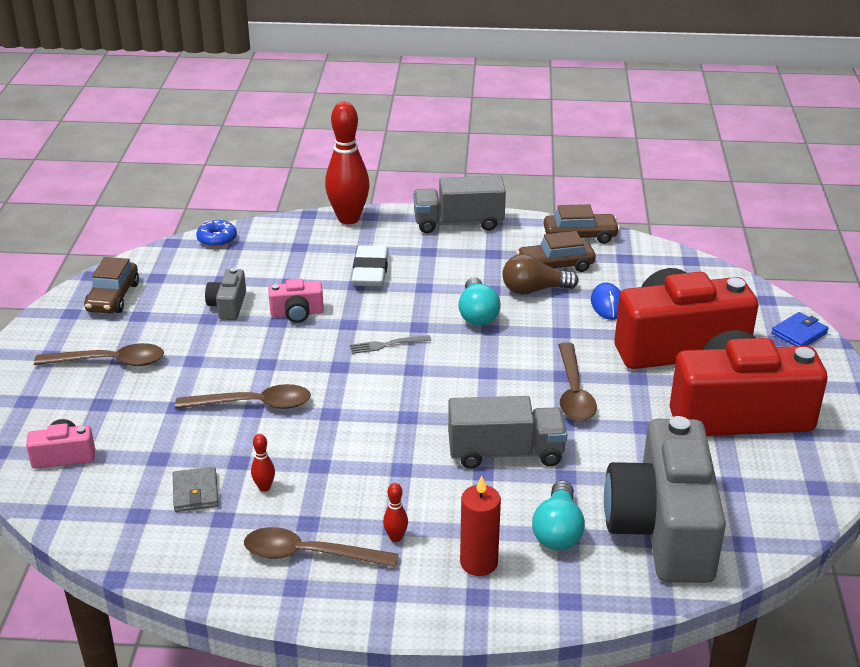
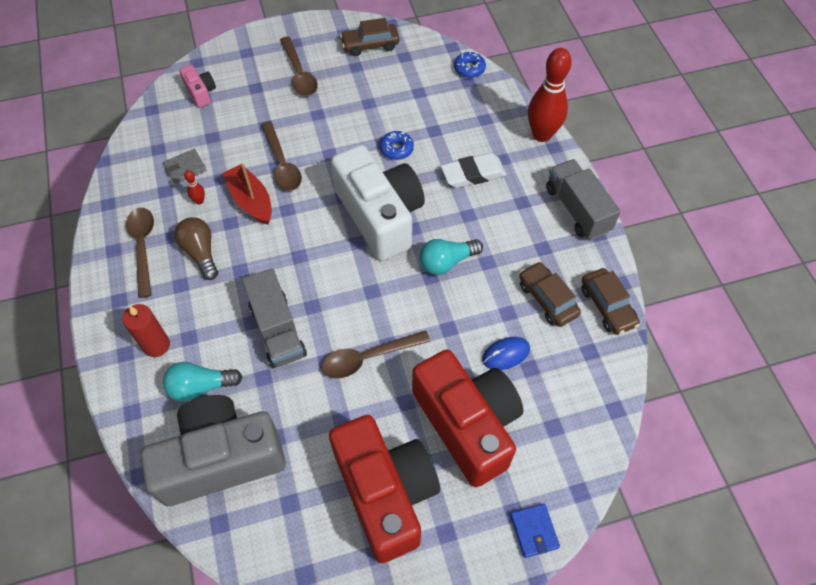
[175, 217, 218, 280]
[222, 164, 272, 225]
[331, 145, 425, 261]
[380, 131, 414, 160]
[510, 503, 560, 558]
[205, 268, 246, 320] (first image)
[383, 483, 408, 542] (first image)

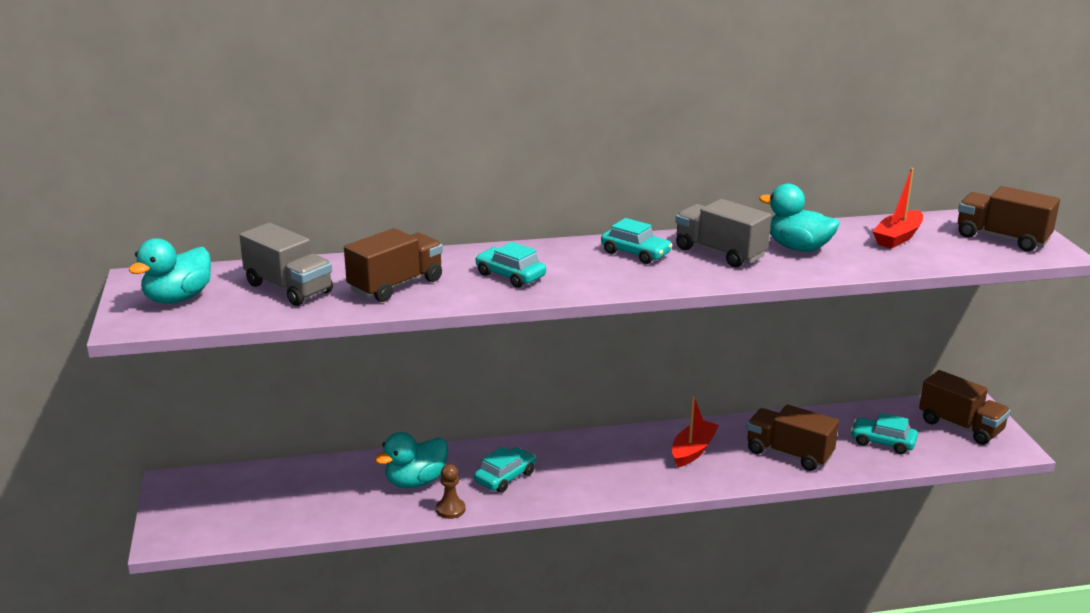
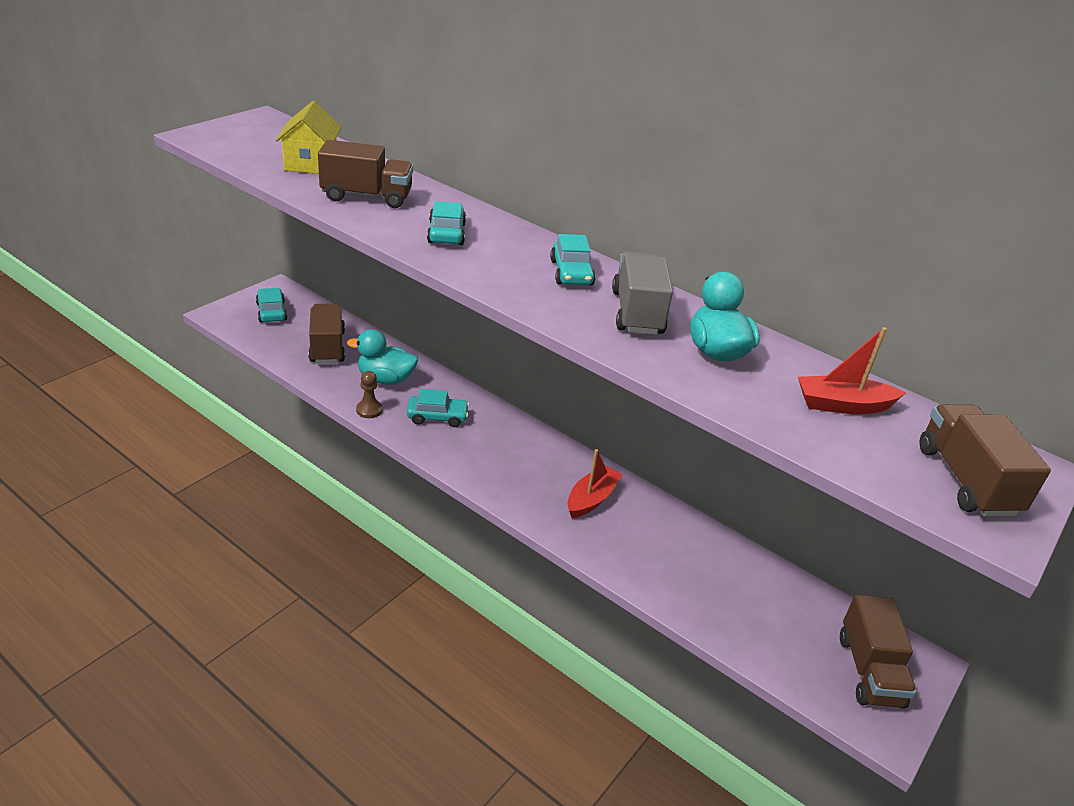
[256, 288, 288, 322]
[275, 101, 342, 174]
[308, 304, 345, 363]
[568, 449, 623, 518]
[128, 238, 211, 303] (first image)

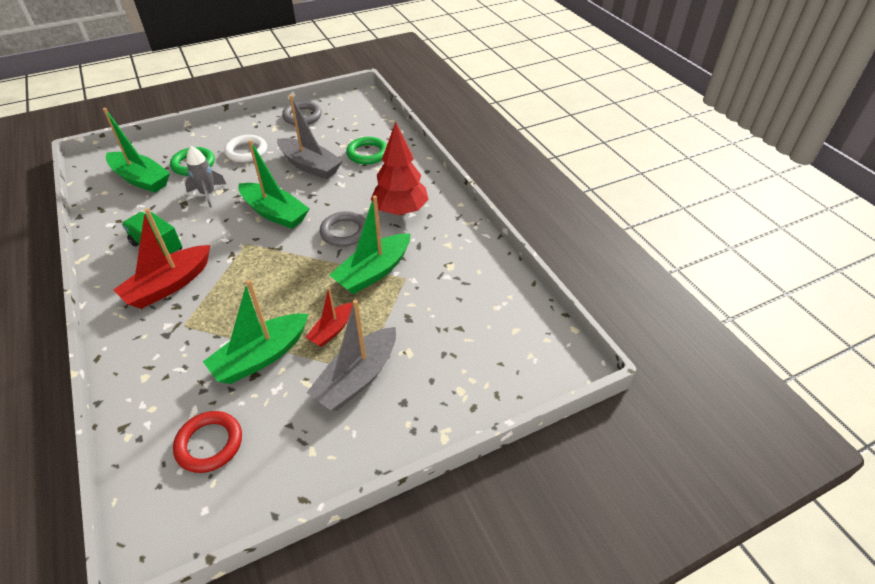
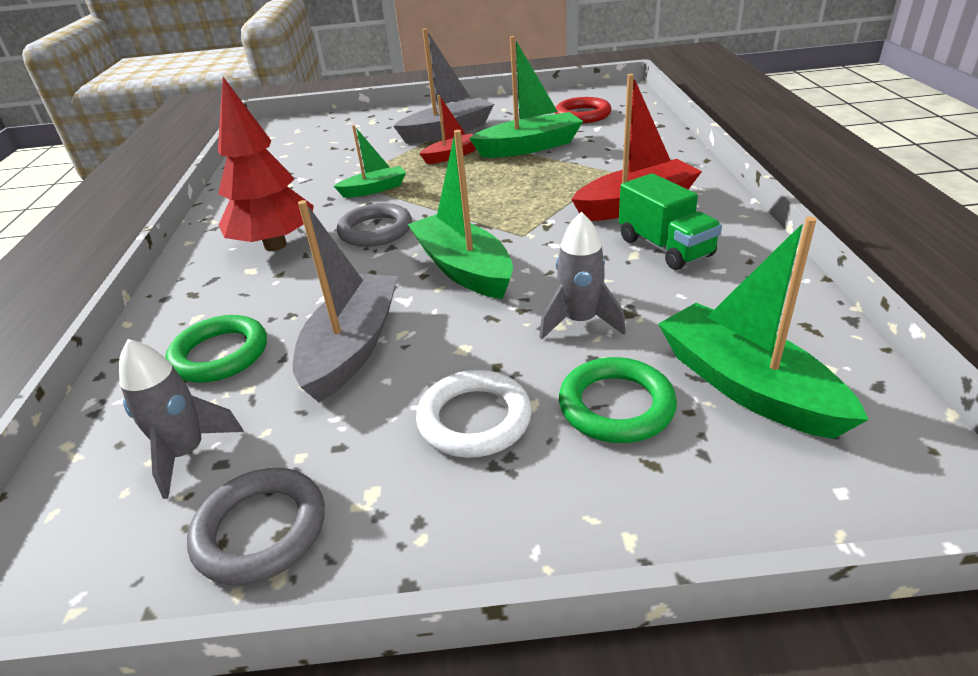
[119, 339, 244, 499]
[293, 200, 398, 402]
[334, 125, 406, 198]

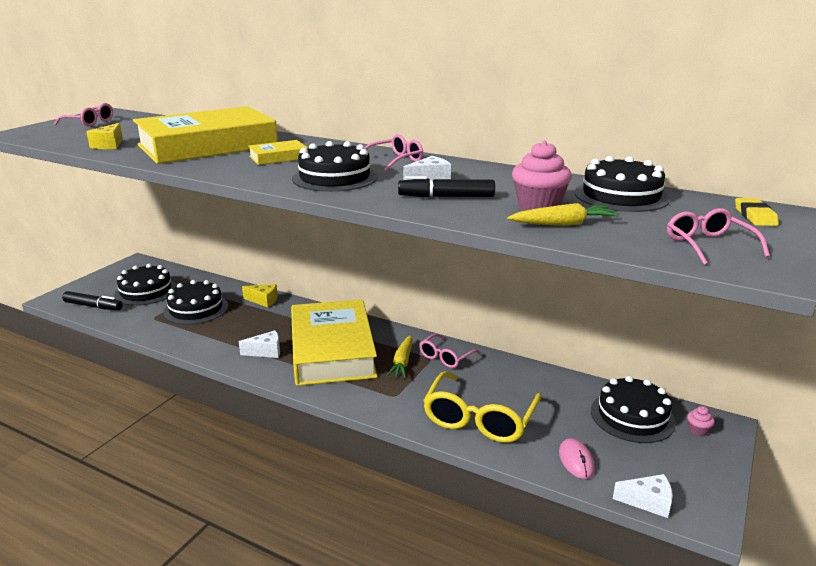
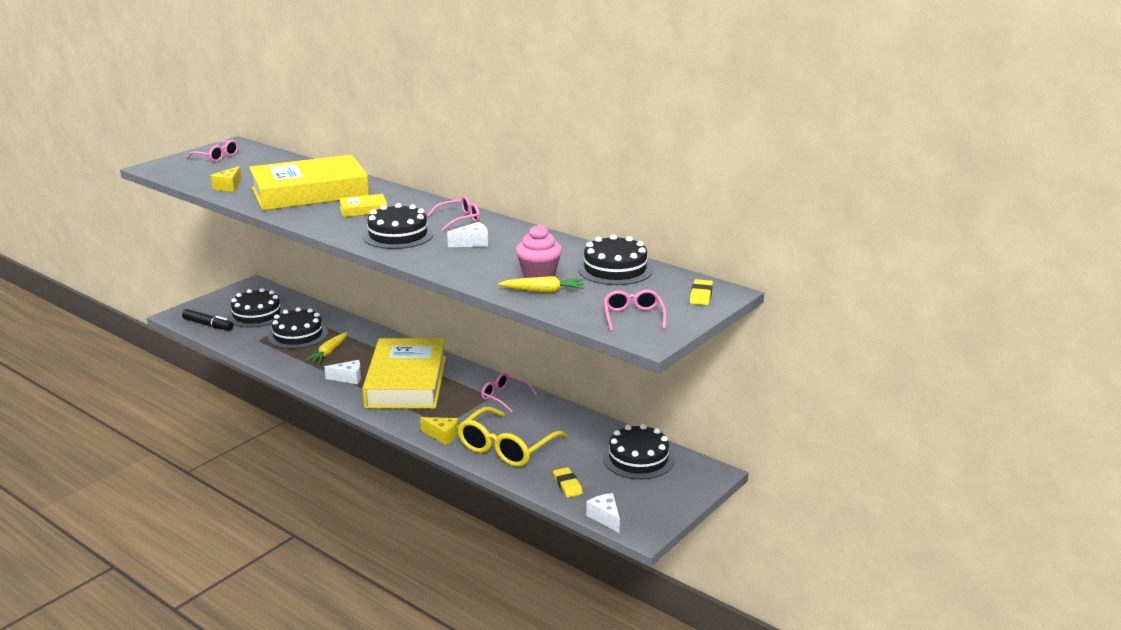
[306, 332, 347, 363]
[420, 417, 459, 445]
[481, 373, 537, 413]
[553, 467, 583, 498]
[586, 493, 620, 533]
[398, 176, 495, 197] (first image)
[687, 406, 715, 436] (first image)

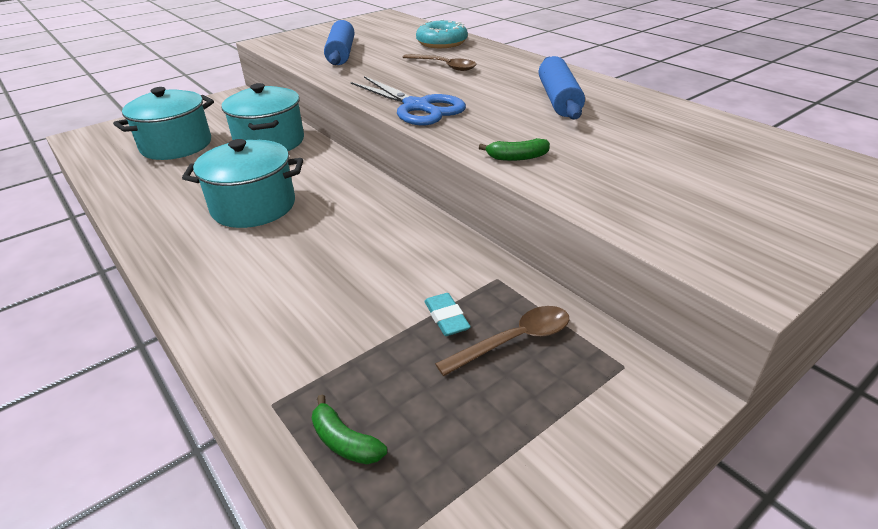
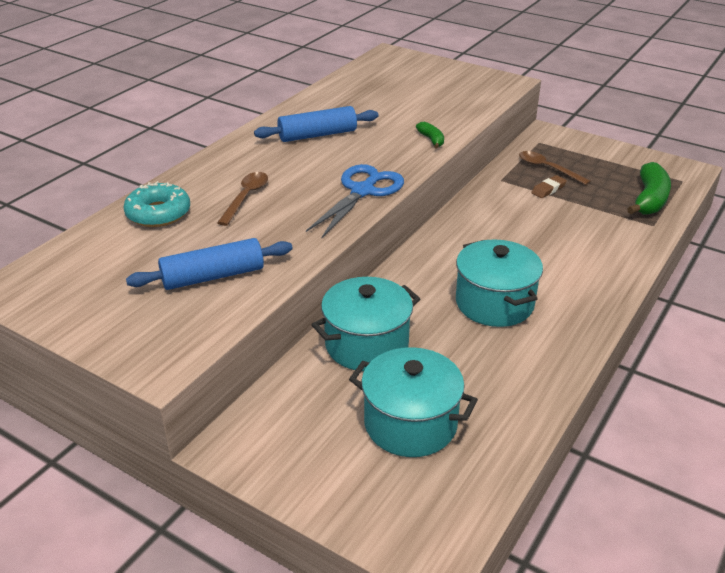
[531, 175, 567, 198]
[627, 162, 671, 215]

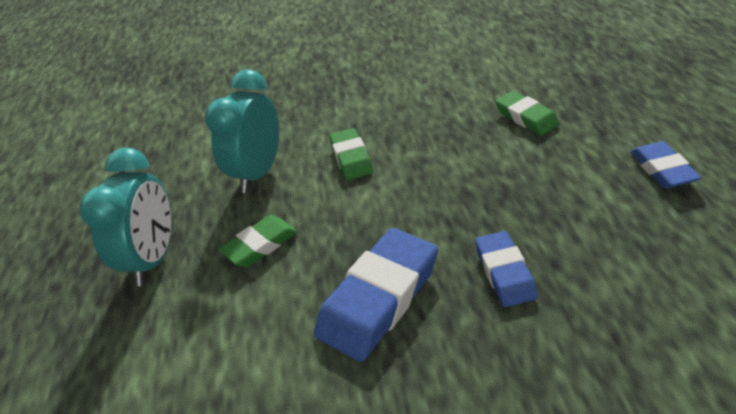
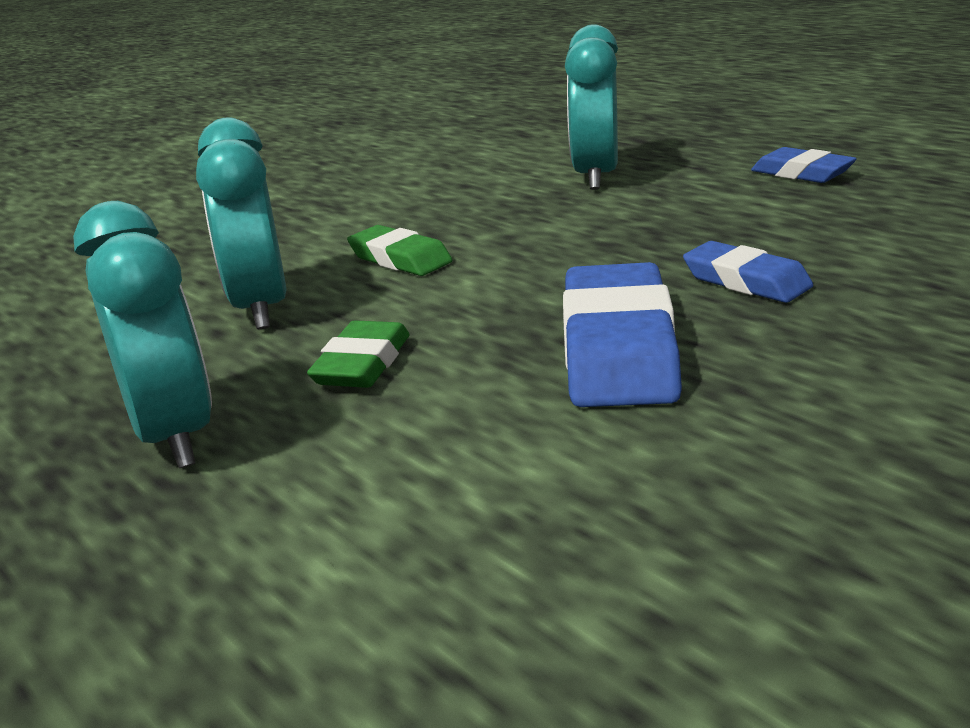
[565, 24, 618, 190]

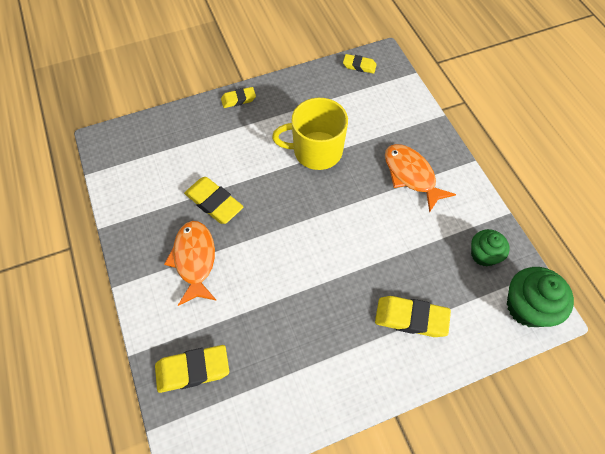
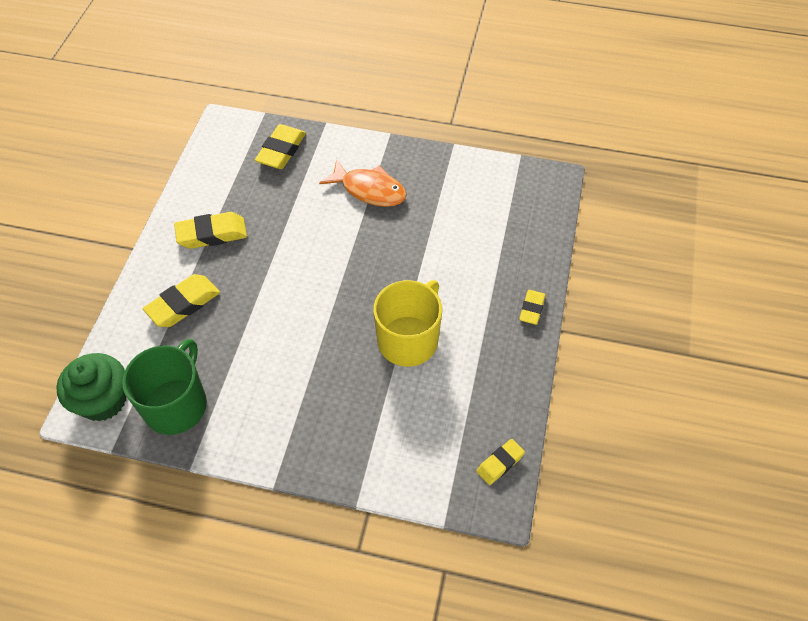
[122, 339, 207, 435]
[174, 212, 247, 249]
[385, 144, 456, 213] (first image)

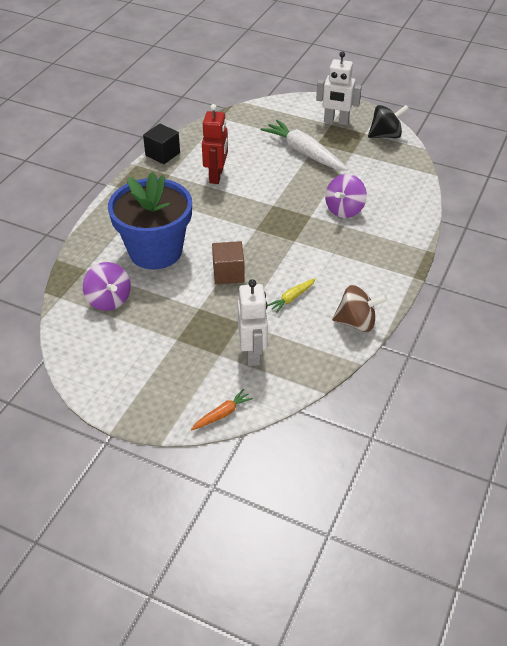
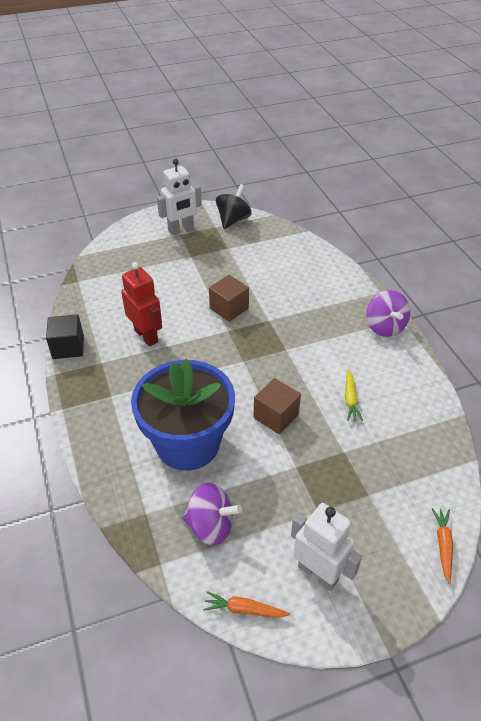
[203, 591, 290, 618]
[209, 275, 249, 322]
[291, 503, 362, 591]
[366, 290, 410, 337]
[261, 120, 348, 171] (first image)
[332, 285, 388, 332] (first image)

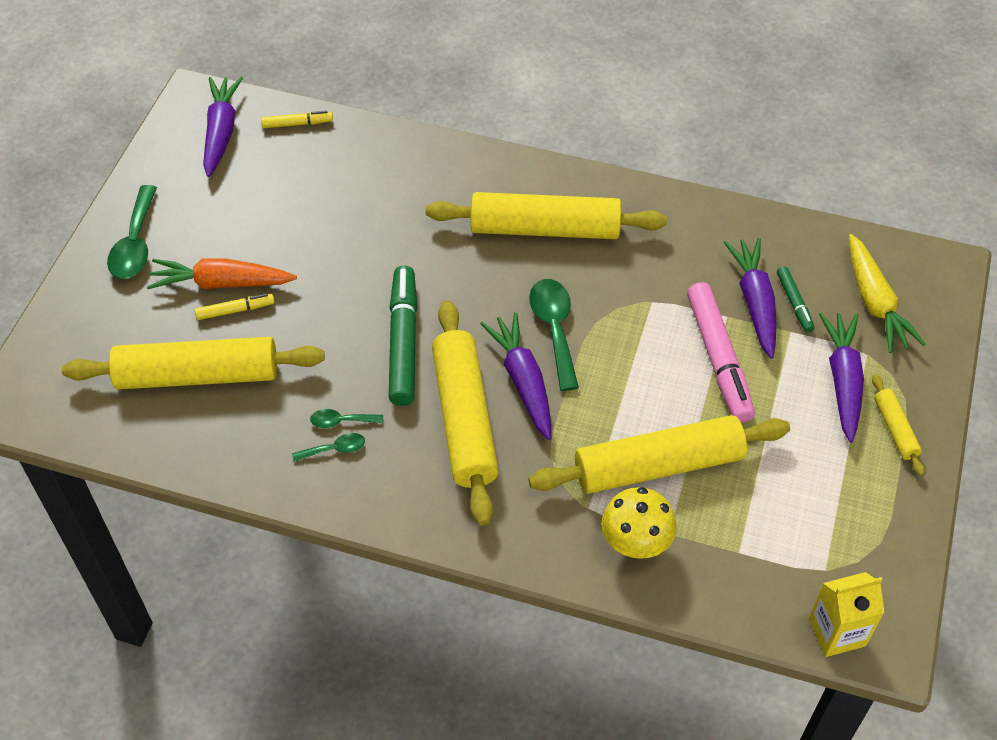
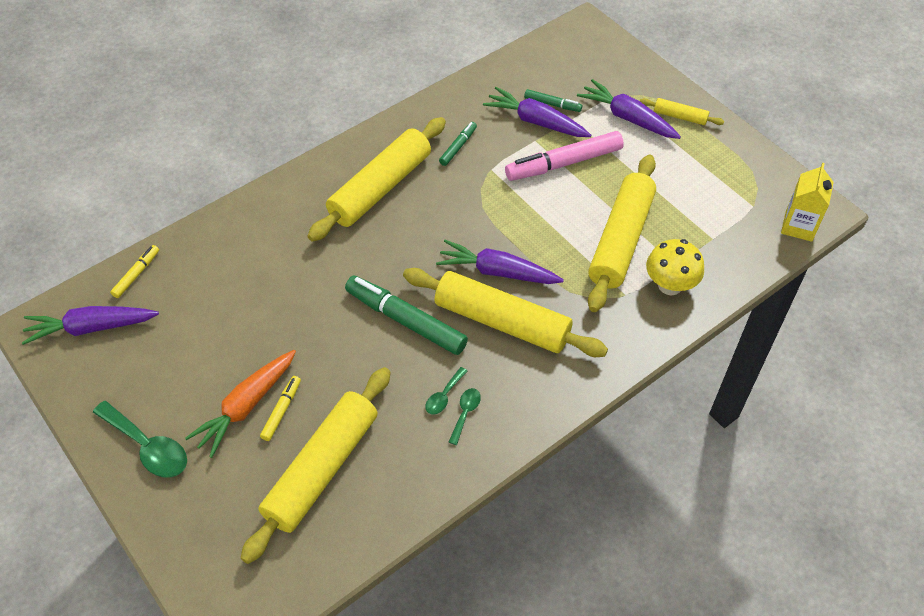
[22, 306, 159, 345]
[439, 122, 477, 166]
[505, 131, 624, 181]
[529, 279, 579, 391] (first image)
[849, 234, 926, 353] (first image)

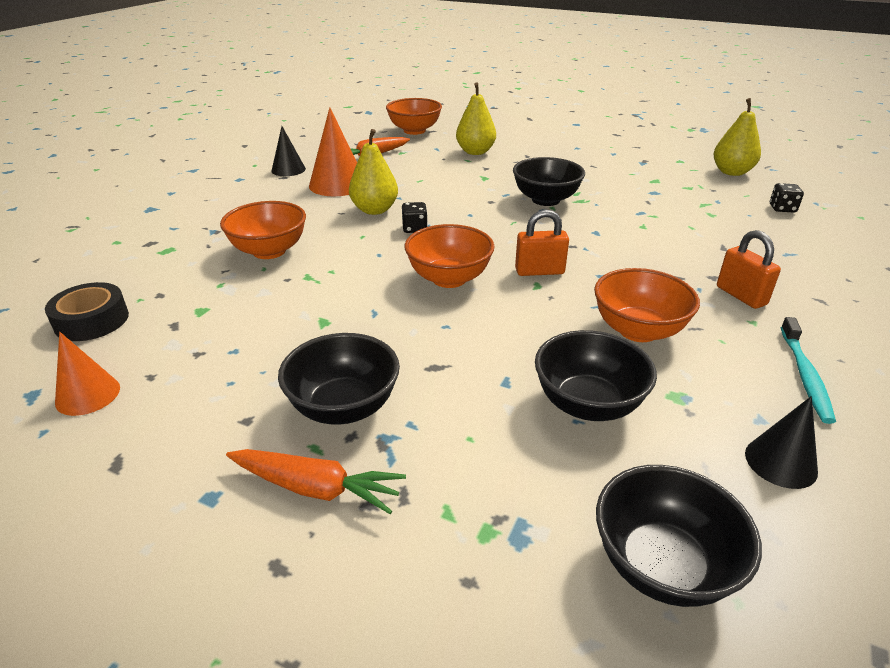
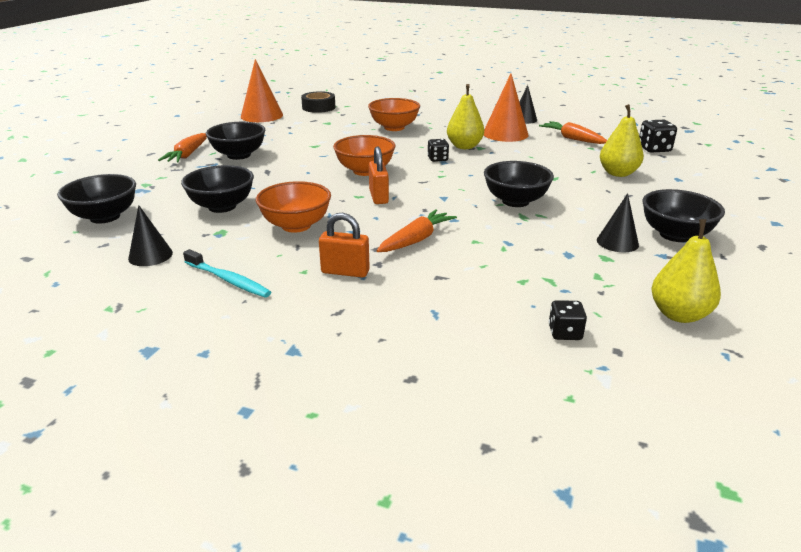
[183, 249, 271, 298]
[240, 59, 283, 122]
[319, 213, 370, 278]
[377, 209, 457, 252]
[597, 193, 639, 252]
[639, 120, 677, 153]
[642, 189, 725, 242]

